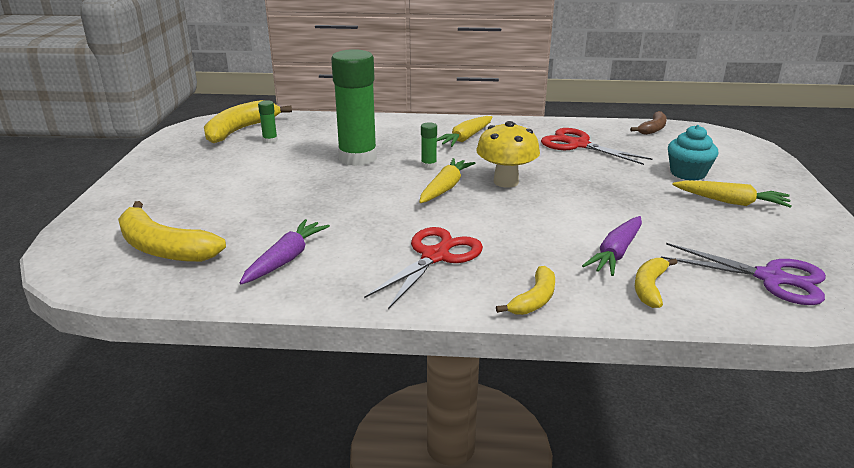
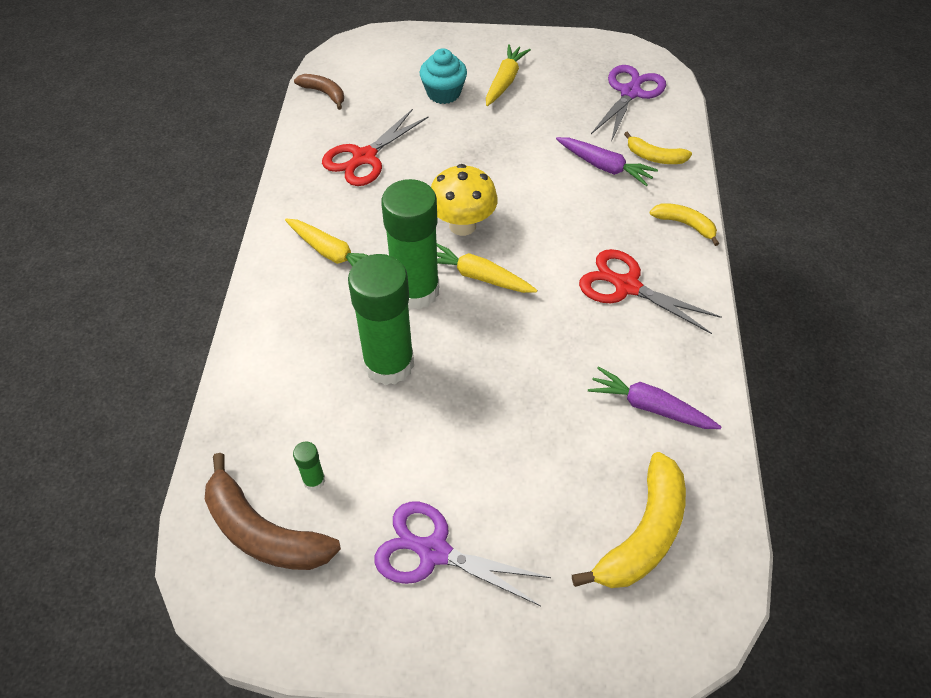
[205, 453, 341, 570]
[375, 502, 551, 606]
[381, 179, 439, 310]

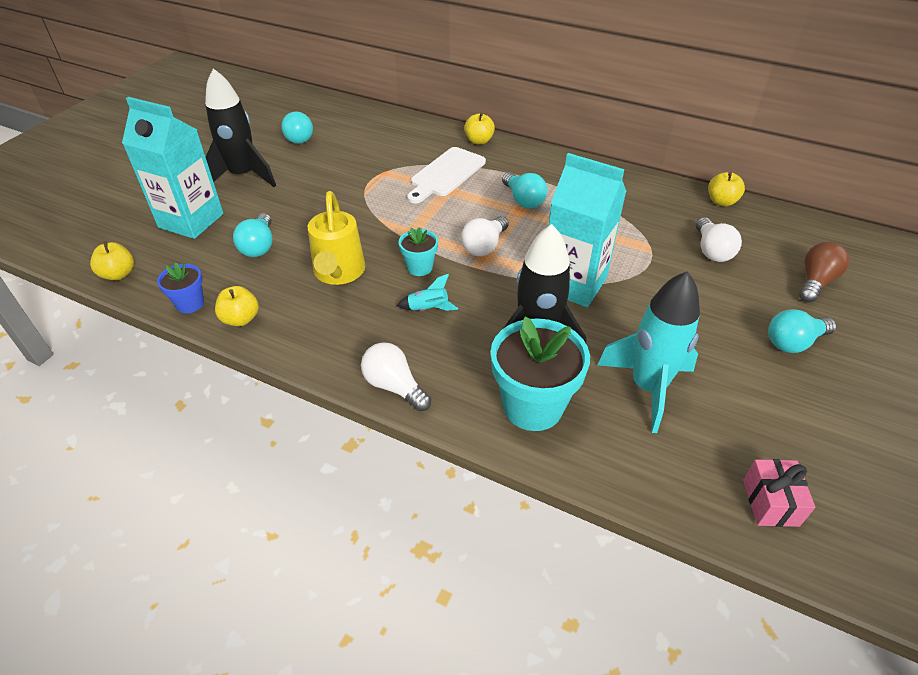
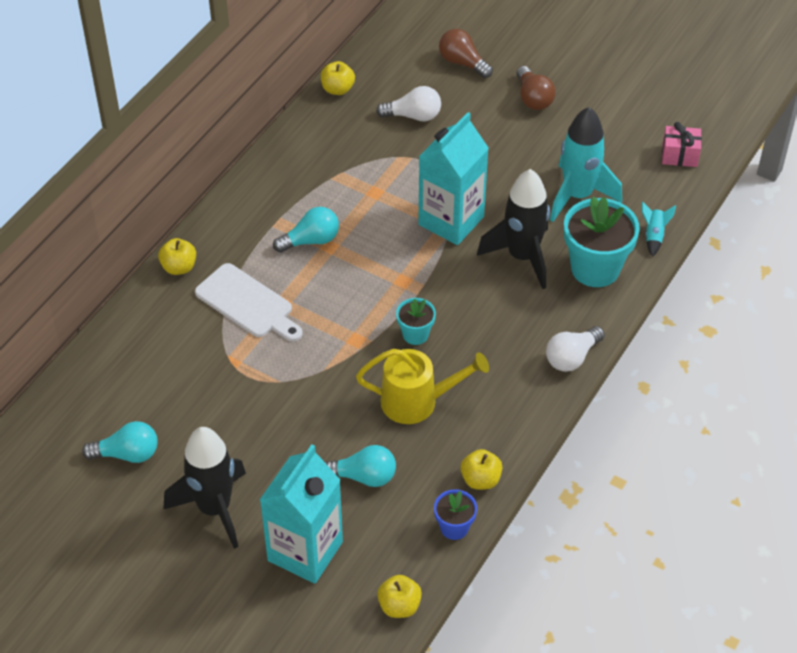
[516, 66, 556, 110]
[642, 201, 676, 257]
[461, 216, 508, 256] (first image)

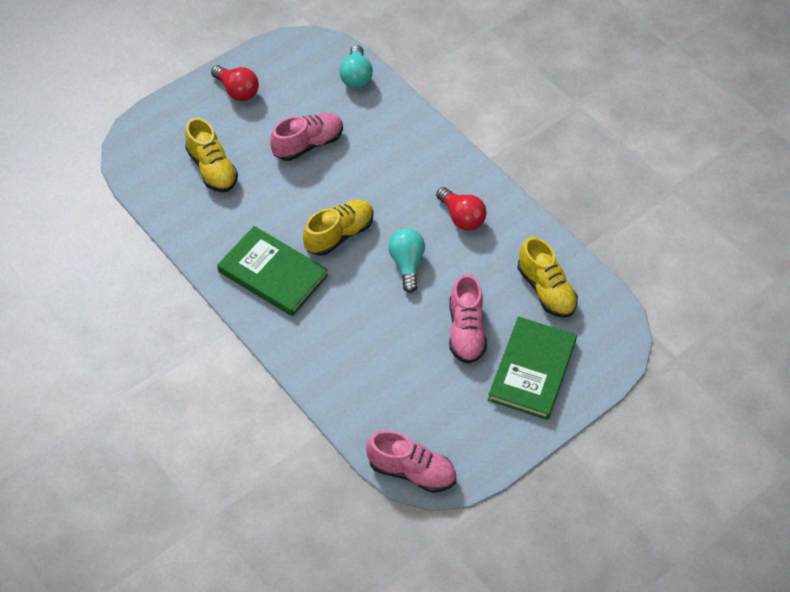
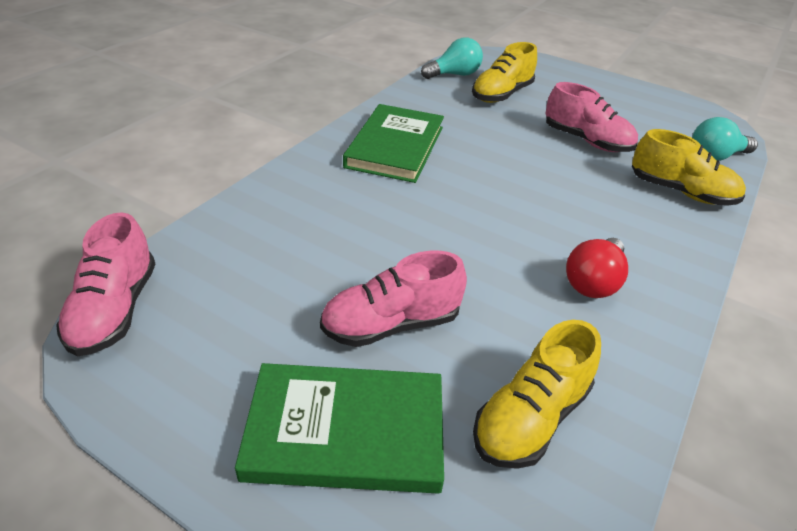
[421, 38, 483, 79]
[632, 129, 746, 206]
[211, 65, 259, 101] (first image)

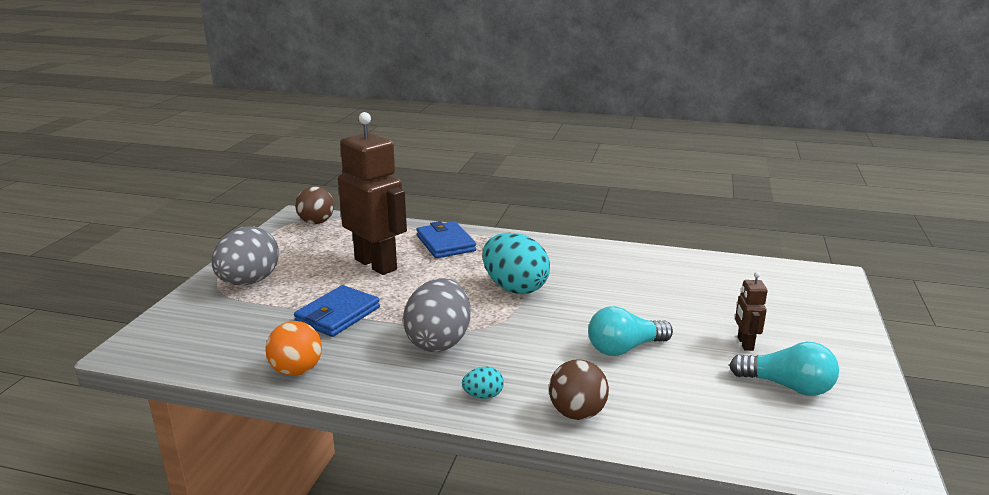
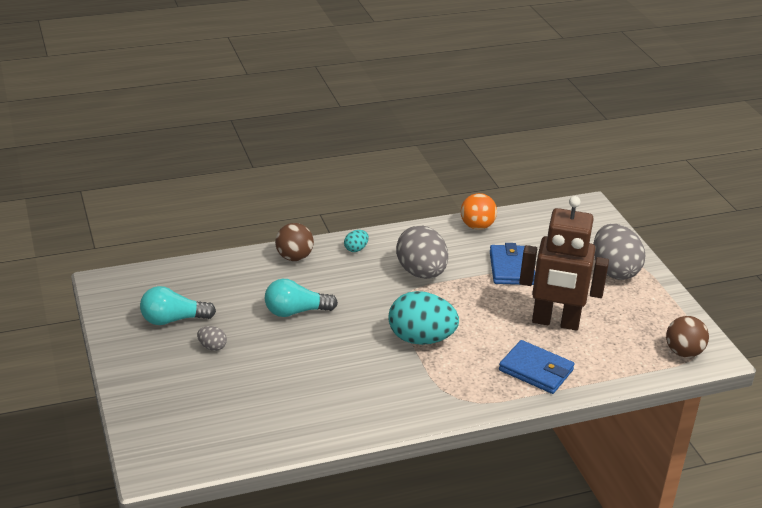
[197, 326, 227, 351]
[265, 279, 338, 317]

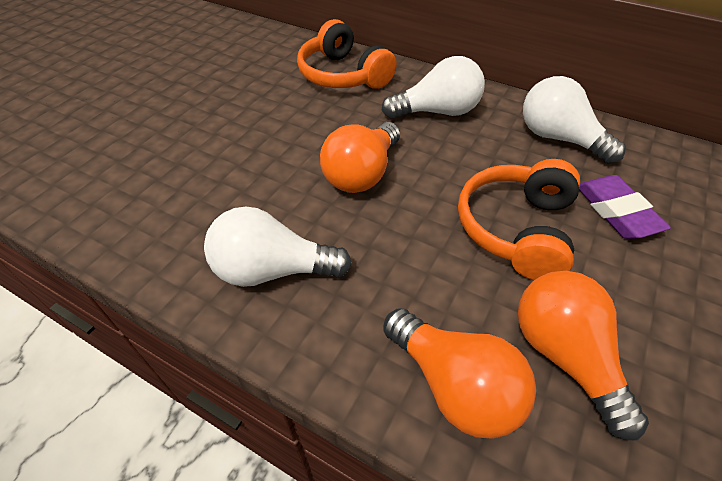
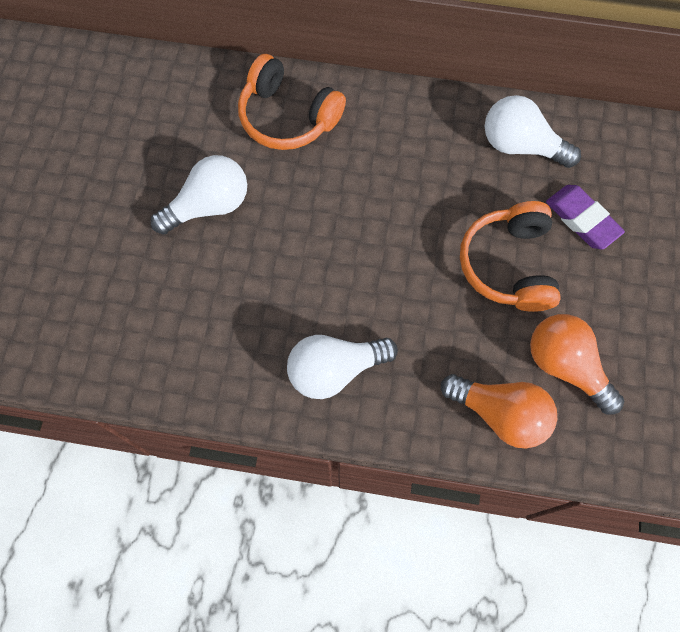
[151, 155, 247, 235]
[320, 122, 400, 193] (first image)

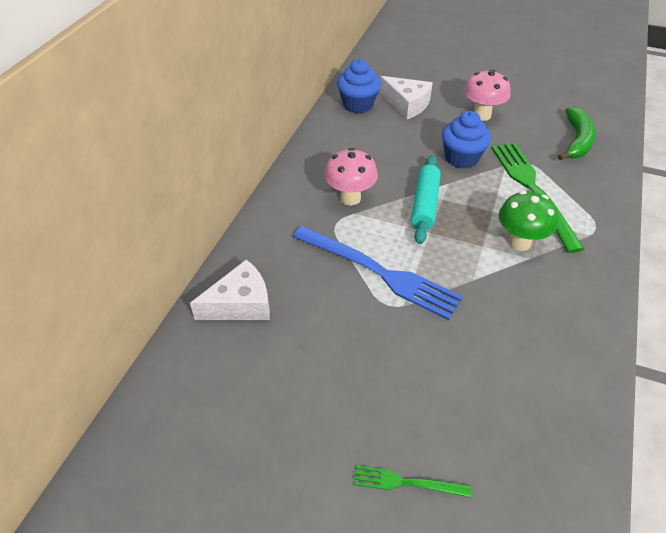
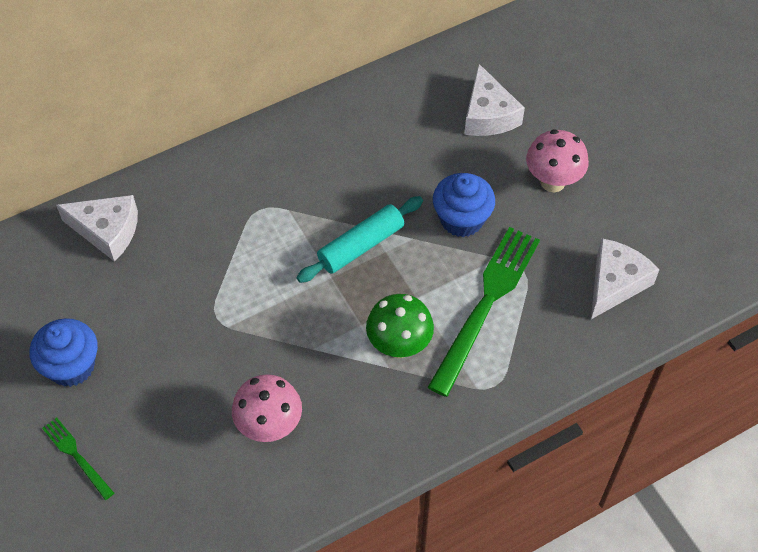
[30, 318, 98, 387]
[232, 374, 302, 442]
[591, 238, 660, 319]
[293, 226, 463, 320] (first image)

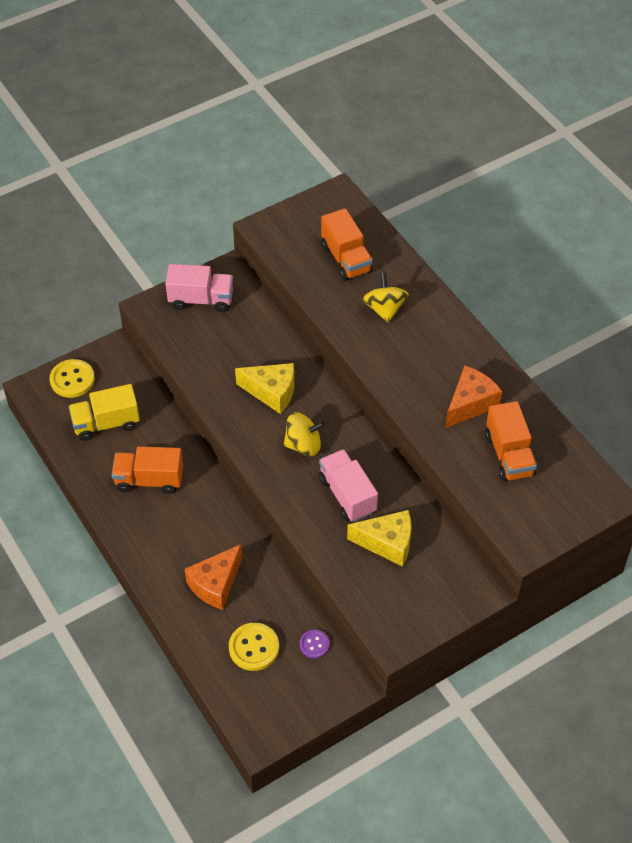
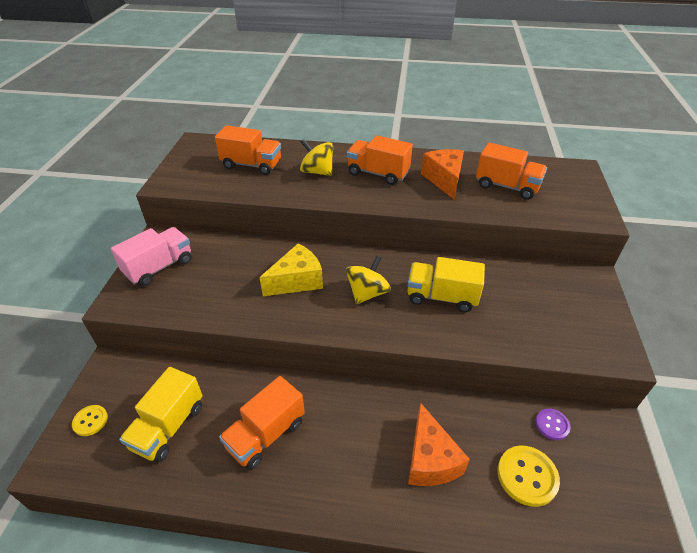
[72, 405, 108, 436]
[347, 135, 413, 185]
[408, 257, 485, 312]
[347, 510, 412, 567] (first image)

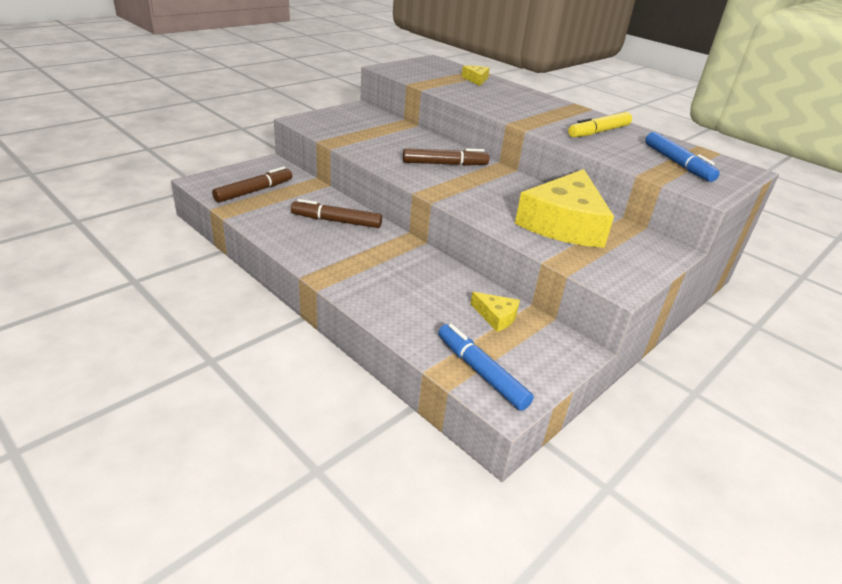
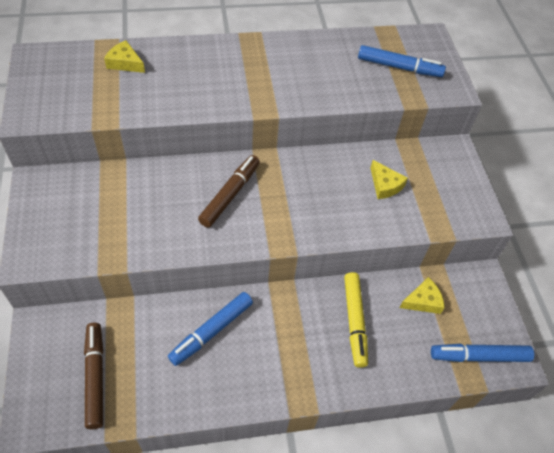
[168, 292, 253, 366]
[344, 272, 368, 368]
[370, 160, 408, 199]

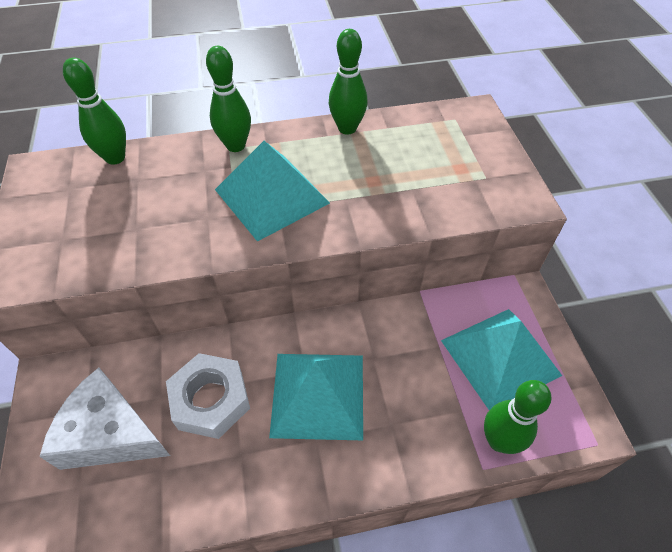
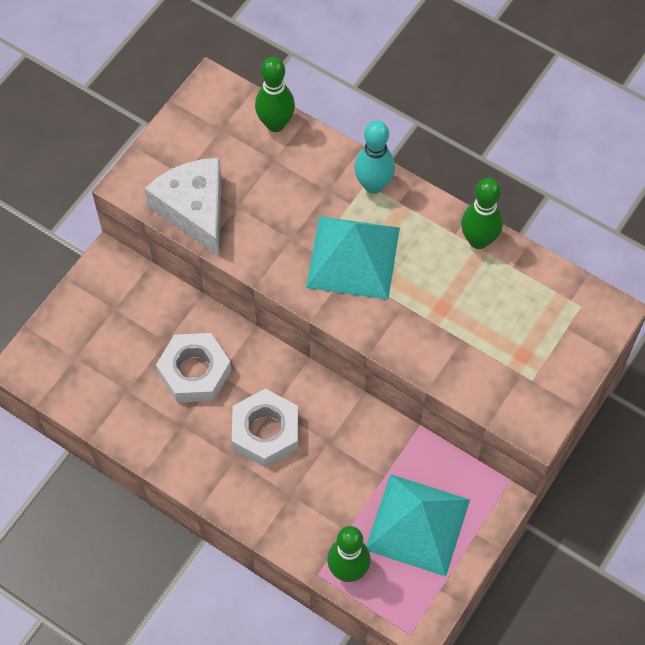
[144, 158, 221, 256]
[232, 389, 298, 467]
[354, 121, 395, 194]

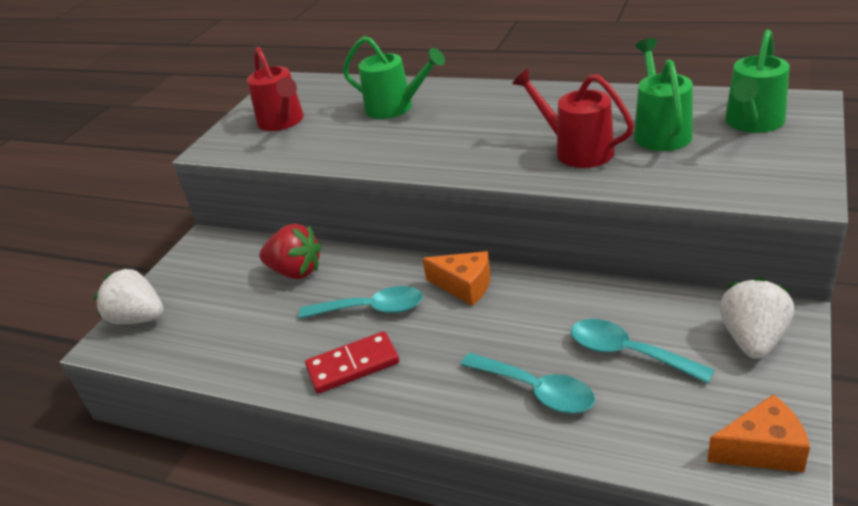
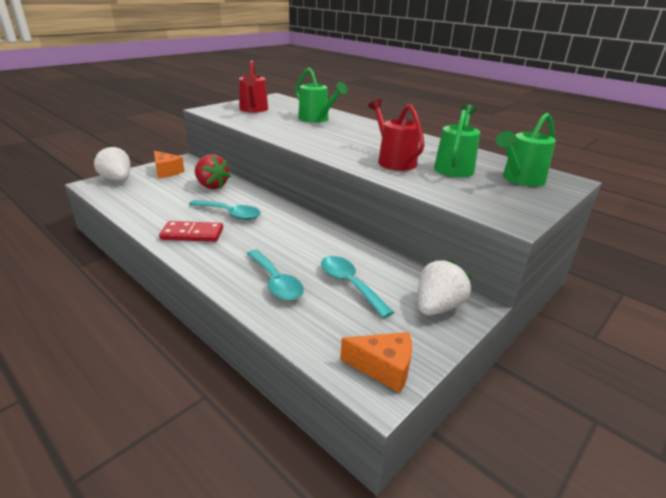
[154, 151, 185, 178]

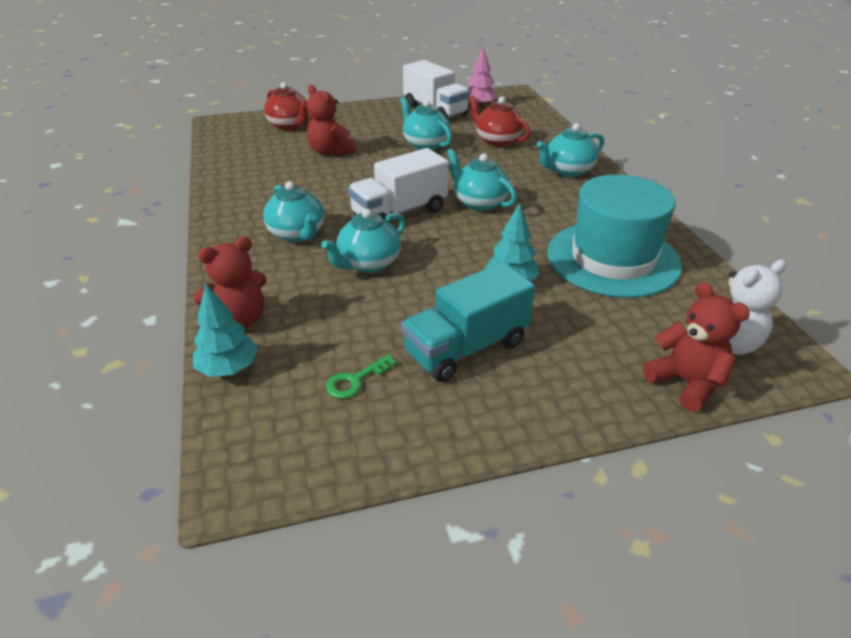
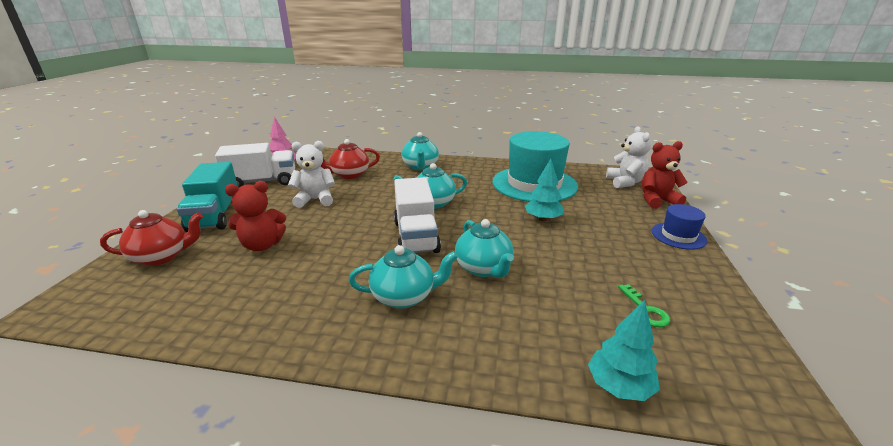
[177, 162, 238, 232]
[288, 141, 335, 208]
[652, 204, 707, 250]
[193, 236, 267, 328] (first image)

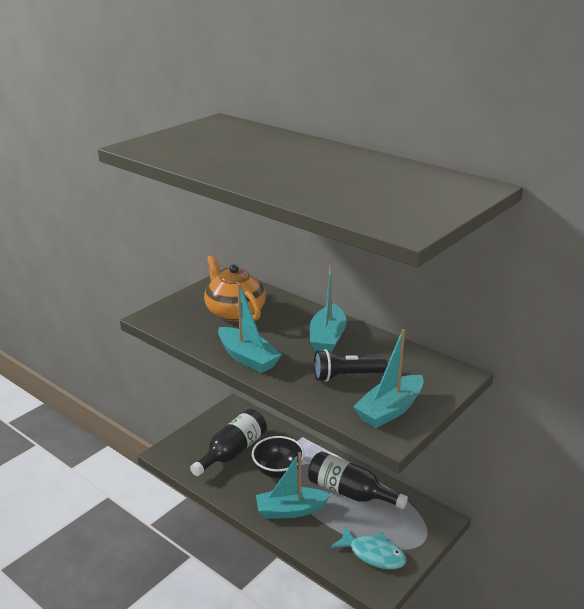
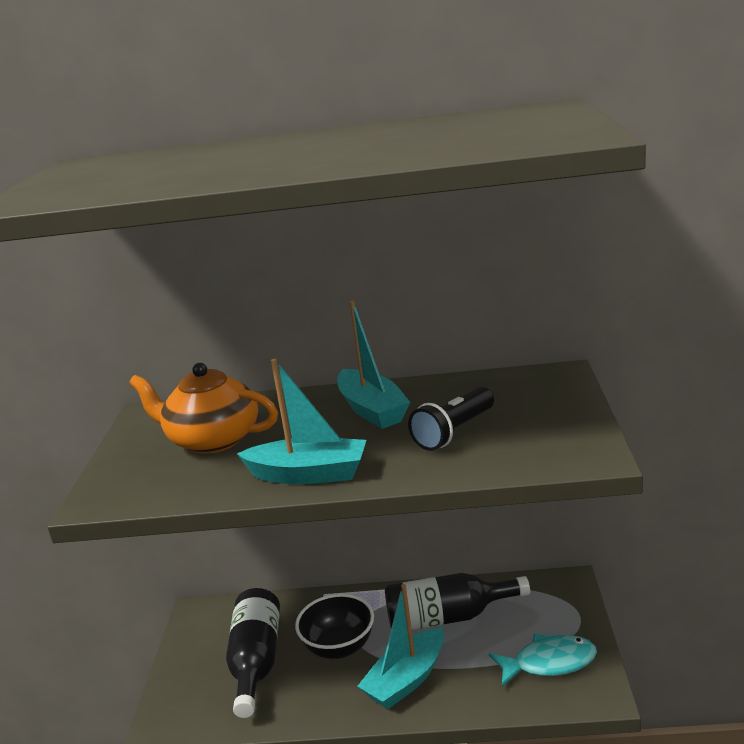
[353, 329, 424, 428] (first image)

